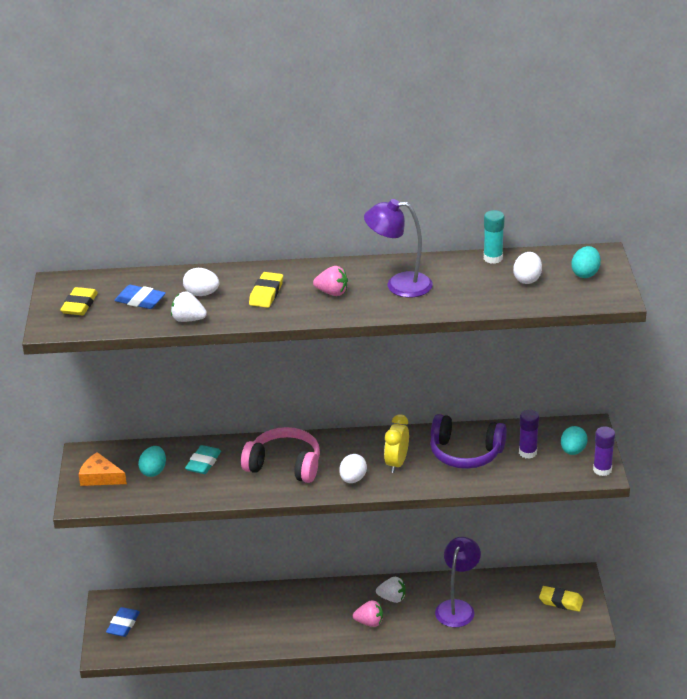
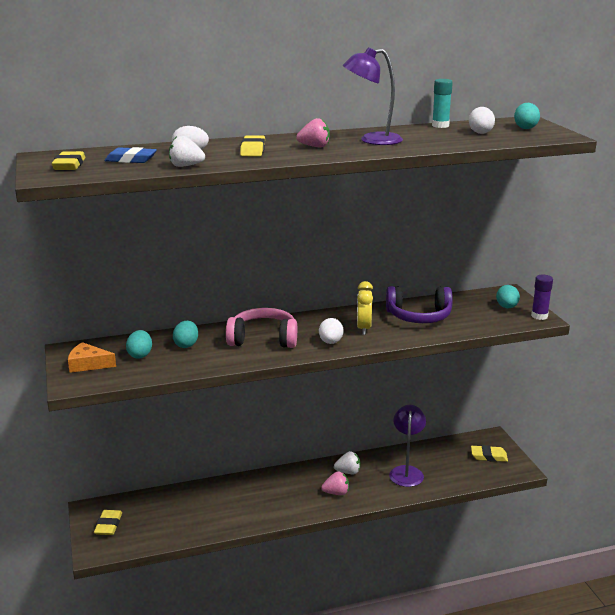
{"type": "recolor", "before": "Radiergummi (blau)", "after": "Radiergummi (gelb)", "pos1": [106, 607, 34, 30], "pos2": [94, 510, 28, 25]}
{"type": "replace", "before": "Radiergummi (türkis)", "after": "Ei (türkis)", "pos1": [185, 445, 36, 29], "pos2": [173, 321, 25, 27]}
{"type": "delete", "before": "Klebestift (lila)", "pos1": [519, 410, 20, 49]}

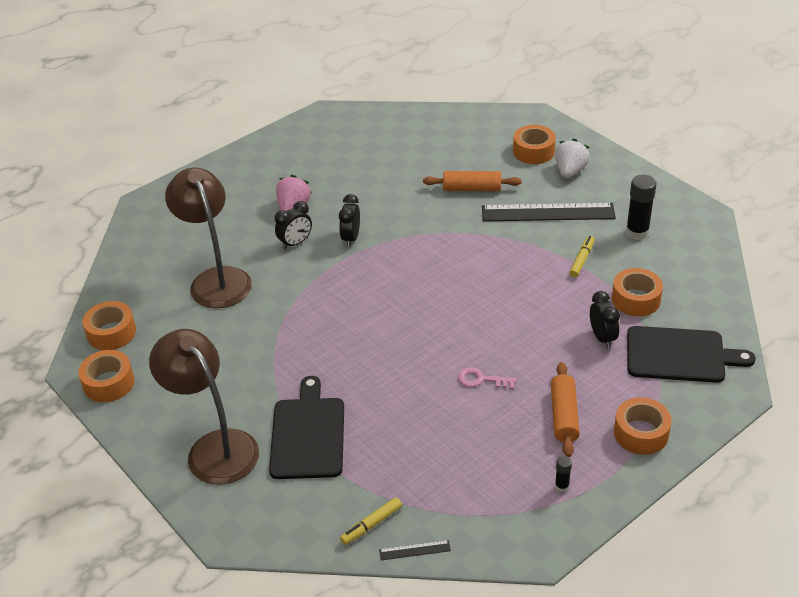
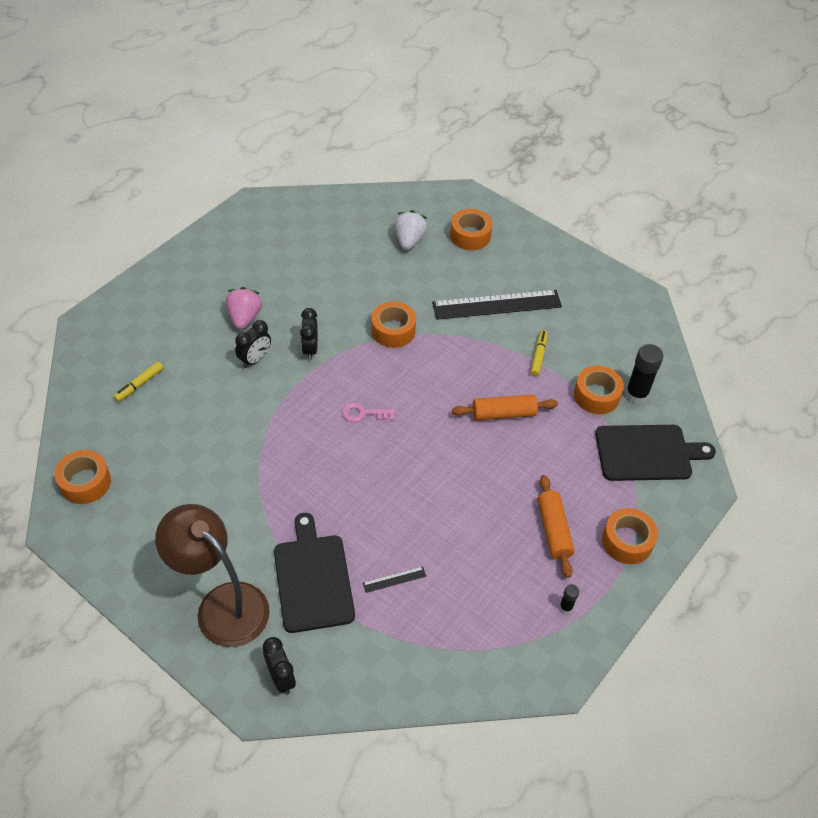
{"type": "move", "before": "Filzstift (gelb)", "pos1": [340, 497, 62, 48], "pos2": [113, 362, 50, 40]}
{"type": "move", "before": "Wecker (schwarz)", "pos1": [590, 291, 30, 58], "pos2": [263, 637, 33, 57]}
{"type": "move", "before": "Schlüssel (rosa)", "pos1": [458, 367, 58, 22], "pos2": [342, 402, 53, 20]}
{"type": "move", "before": "Lineal (schwarz)", "pos1": [379, 540, 72, 20], "pos2": [363, 567, 63, 26]}
{"type": "move", "before": "Klebeband (orange)", "pos1": [78, 350, 56, 52], "pos2": [371, 301, 45, 47]}
{"type": "move", "before": "Erdbeere (weiß)", "pos1": [555, 139, 35, 39], "pos2": [394, 210, 34, 40]}
{"type": "move", "before": "Nudelholz (orange)", "pos1": [423, 171, 99, 20], "pos2": [452, 395, 106, 25]}
{"type": "move", "before": "Klebestift (schwarz)", "pos1": [626, 175, 30, 65], "pos2": [625, 344, 38, 60]}
{"type": "delete", "before": "Lampe (braun)", "pos1": [165, 168, 87, 141]}

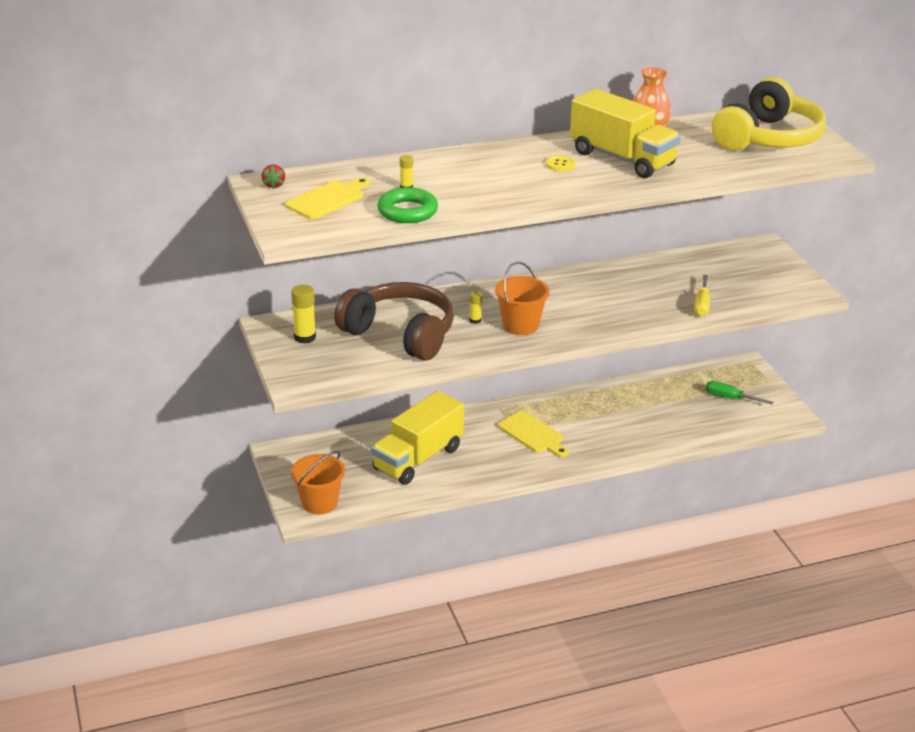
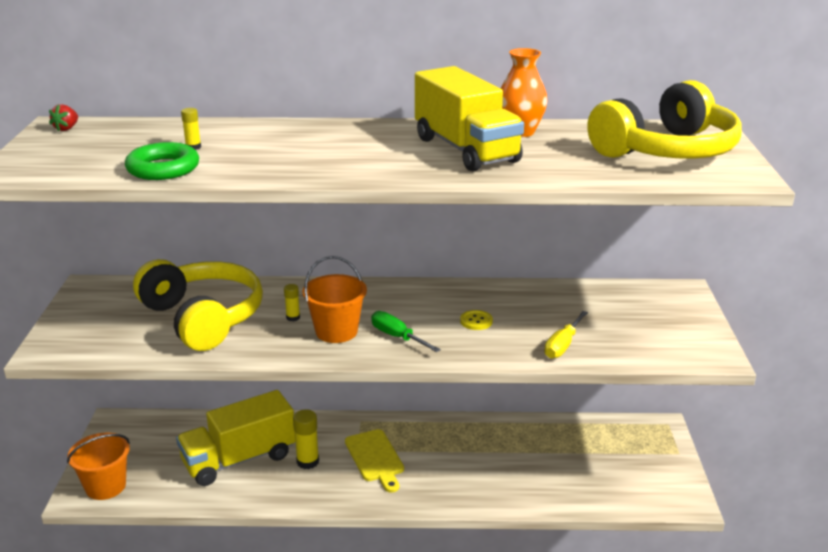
{"type": "recolor", "before": "Kopfhörer (braun)", "after": "Kopfhörer (gelb)", "pos1": [334, 282, 120, 79], "pos2": [133, 259, 130, 92]}
{"type": "move", "before": "Klebestift (gelb)", "pos1": [291, 285, 25, 59], "pos2": [293, 409, 26, 60]}
{"type": "move", "before": "Schraubenzieher (grün)", "pos1": [706, 381, 68, 24], "pos2": [371, 311, 70, 41]}
{"type": "move", "before": "Knopf (gelb)", "pos1": [546, 155, 29, 17], "pos2": [460, 310, 33, 20]}
{"type": "delete", "before": "Schneidebrett (gelb)", "pos1": [285, 177, 85, 43]}

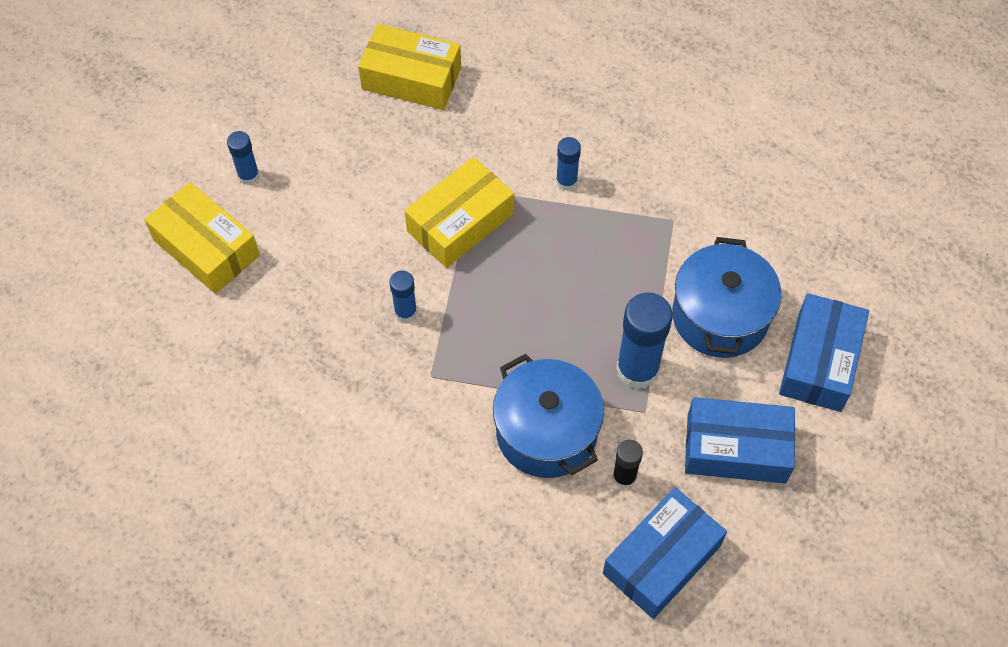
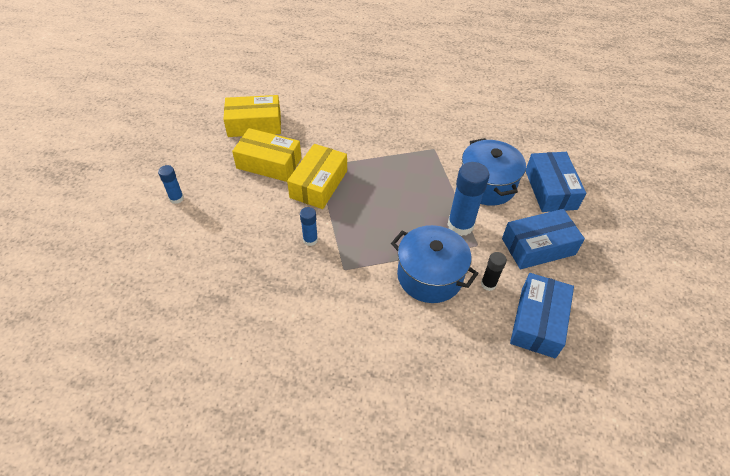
{"type": "move", "before": "Schachtel (gelb)", "pos1": [144, 182, 116, 112], "pos2": [232, 128, 69, 54]}
{"type": "delete", "before": "Klebestift (blau)", "pos1": [556, 137, 25, 54]}

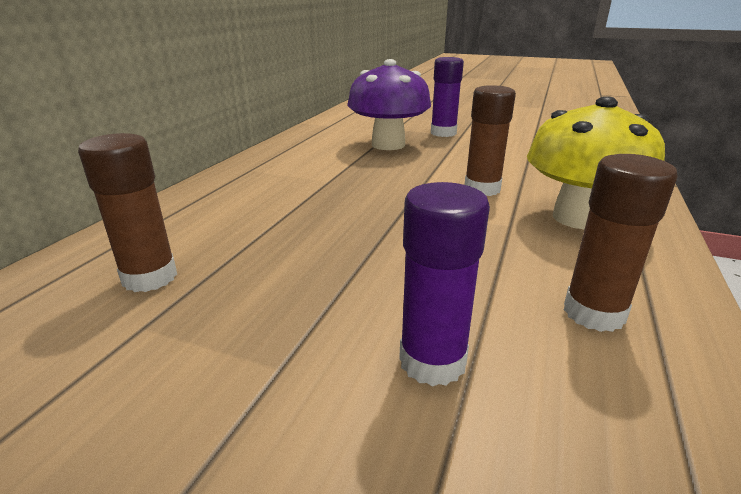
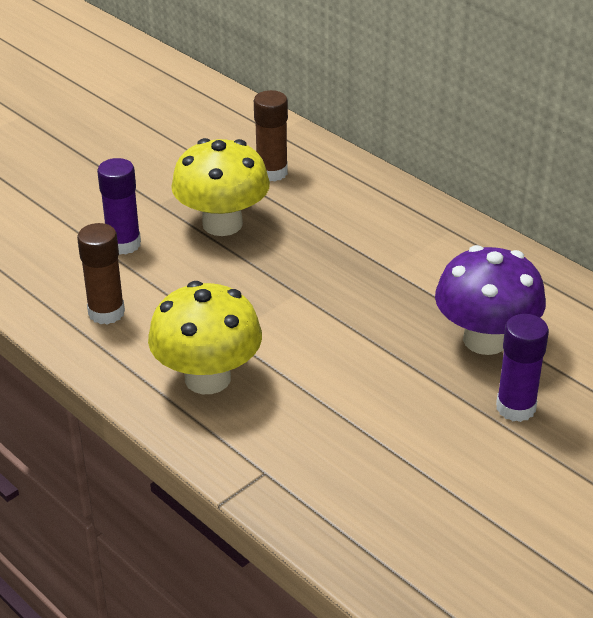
{"type": "insert", "after": "Pilz (gelb)", "pos2": [171, 138, 99, 98]}
{"type": "delete", "before": "Klebestift (braun)", "pos1": [464, 85, 52, 111]}

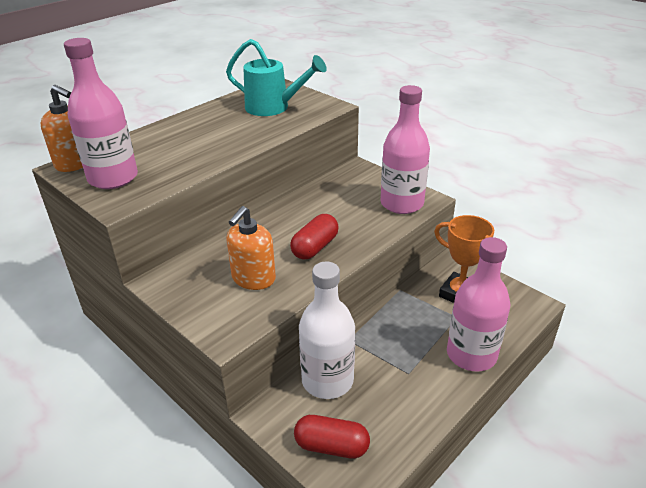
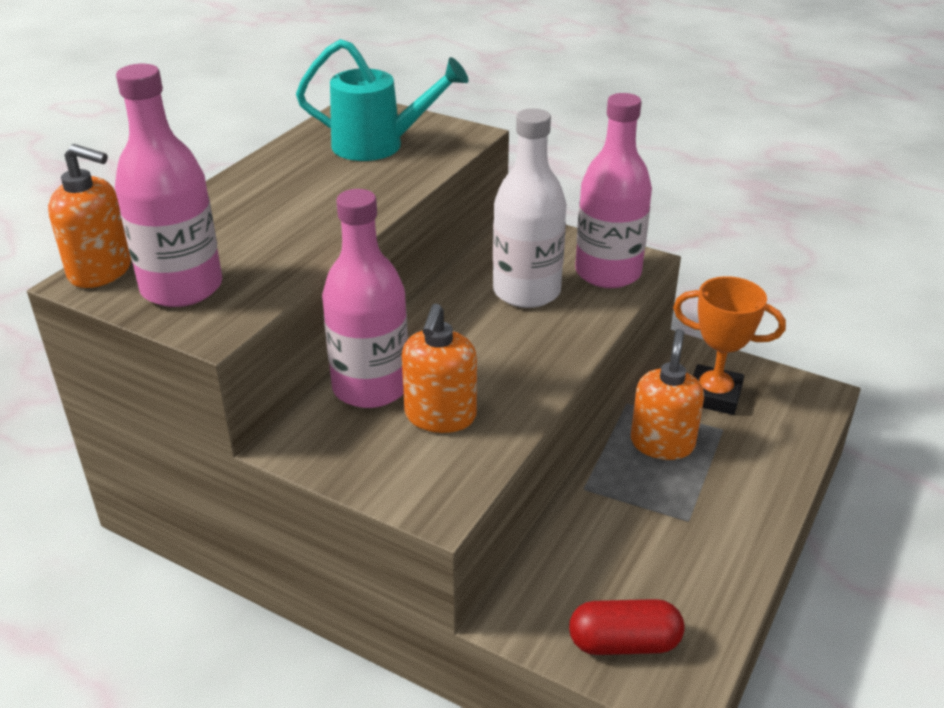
{"type": "move", "before": "Flasche (rosa)", "pos1": [447, 237, 63, 134], "pos2": [322, 189, 86, 219]}
{"type": "move", "before": "Flasche (weiß)", "pos1": [299, 261, 56, 138], "pos2": [493, 108, 74, 200]}
{"type": "insert", "after": "Seifenspender (orange)", "pos2": [631, 329, 73, 131]}
{"type": "delete", "before": "Kapsel (rot)", "pos1": [290, 214, 49, 46]}

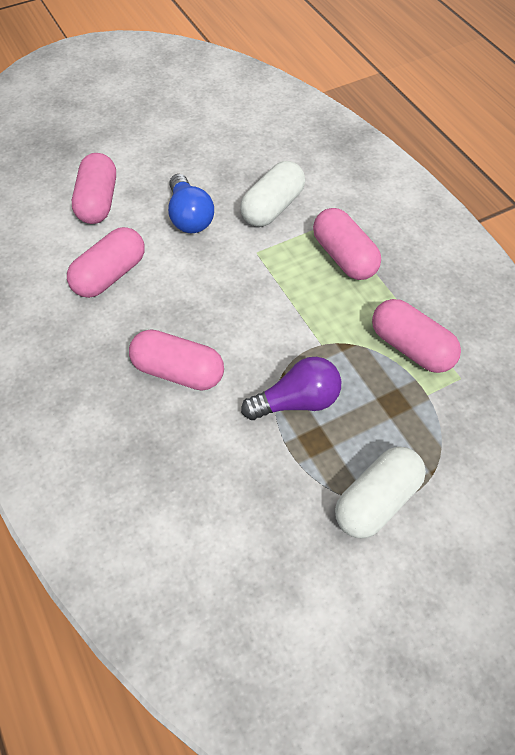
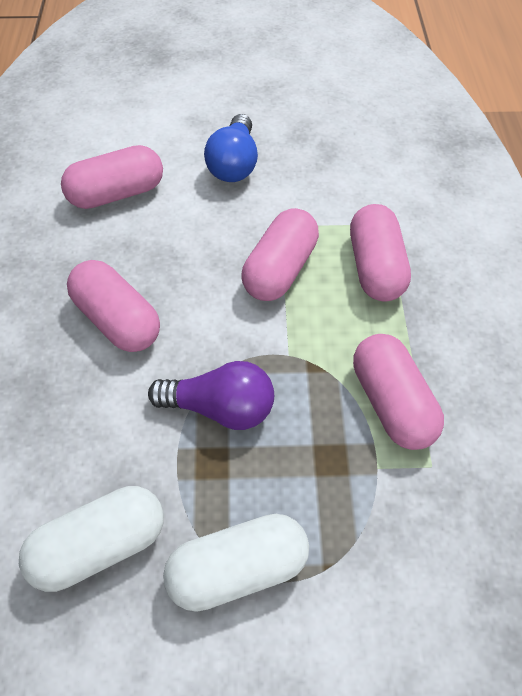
{"type": "move", "before": "Kapsel (weiß)", "pos1": [240, 161, 65, 66], "pos2": [19, 486, 145, 106]}
{"type": "move", "before": "Kapsel (rosa)", "pos1": [72, 153, 44, 71], "pos2": [242, 208, 77, 93]}

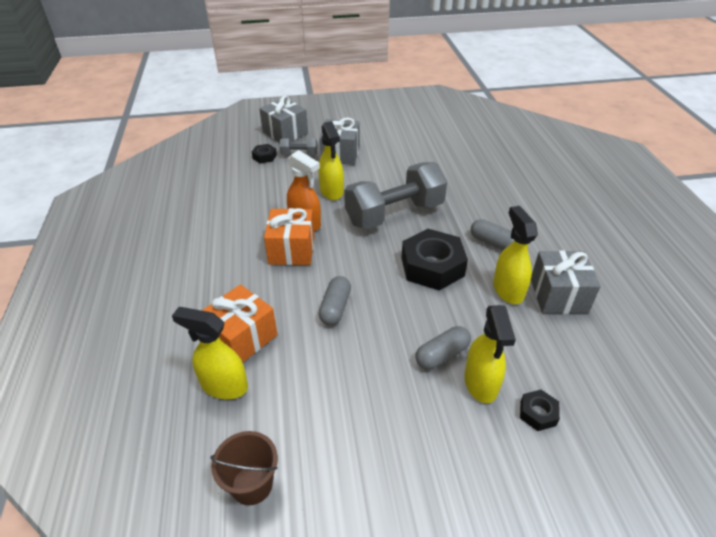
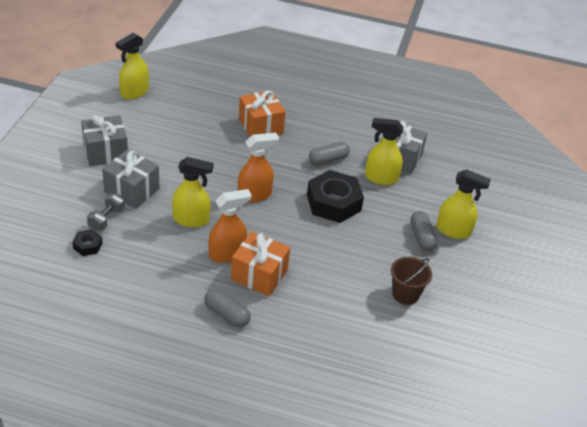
{"type": "move", "before": "Geschenk (grau)", "pos1": [259, 96, 49, 47], "pos2": [81, 115, 47, 51]}
{"type": "move", "before": "Sprühflasche (gelb)", "pos1": [172, 307, 76, 92], "pos2": [116, 33, 33, 67]}
{"type": "move", "before": "Kapsel (grau)", "pos1": [319, 276, 32, 49], "pos2": [204, 289, 47, 38]}
{"type": "replace", "before": "Hantel (grau)", "after": "Sprühflasche (orange)", "pos1": [344, 162, 103, 67], "pos2": [238, 133, 41, 70]}
{"type": "move", "before": "Geschenk (orange)", "pos1": [202, 284, 76, 79], "pos2": [239, 90, 47, 47]}
{"type": "move", "before": "Eimer (braun)", "pos1": [210, 431, 68, 74], "pos2": [391, 257, 41, 48]}
{"type": "delete", "before": "Sechskantmutter (schwarz)", "pos1": [520, 390, 40, 41]}

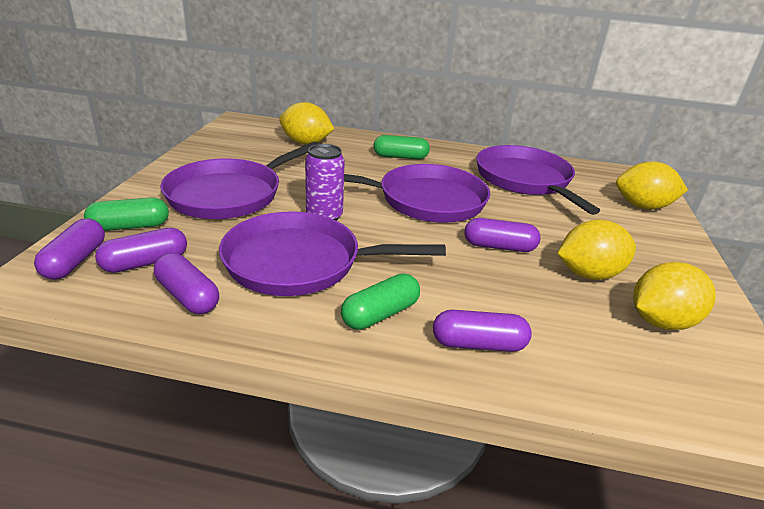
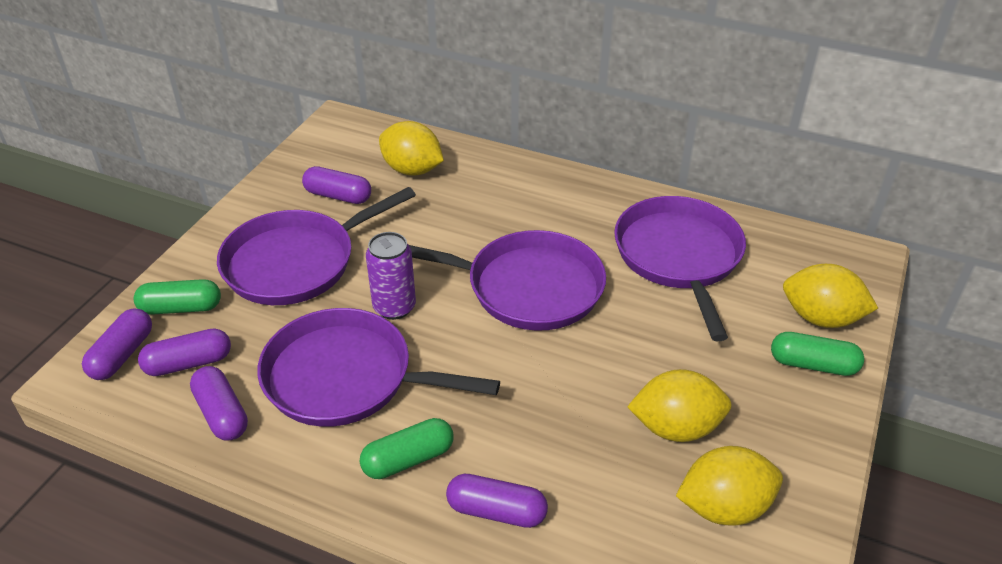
{"type": "move", "before": "Kapsel (lila)", "pos1": [464, 218, 77, 34], "pos2": [302, 166, 69, 38]}
{"type": "move", "before": "Kapsel (grün)", "pos1": [373, 135, 57, 24], "pos2": [771, 332, 93, 44]}

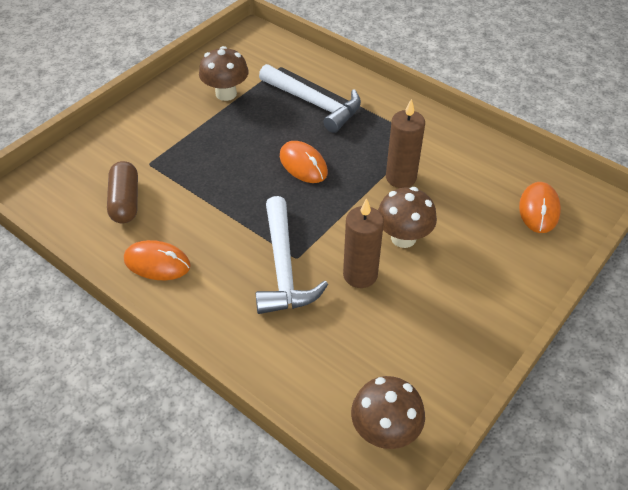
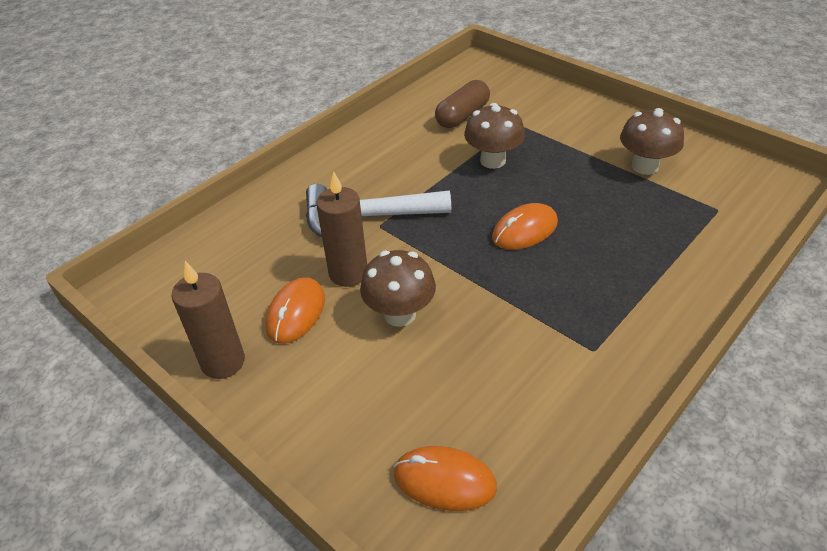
{"type": "move", "before": "Kerze (braun)", "pos1": [386, 99, 39, 89], "pos2": [171, 261, 74, 118]}
{"type": "move", "before": "Computermaus (orange)", "pos1": [124, 240, 67, 40], "pos2": [265, 277, 60, 67]}
{"type": "rotate", "before": "Kapsel (braun)", "pos1": [107, 161, 31, 62], "pos2": [435, 80, 55, 48], "turn": -45}
{"type": "move", "before": "Pilz (braun)", "pos1": [351, 376, 74, 73], "pos2": [464, 103, 61, 66]}
{"type": "delete", "before": "Hammer (weiß)", "pos1": [259, 64, 102, 69]}

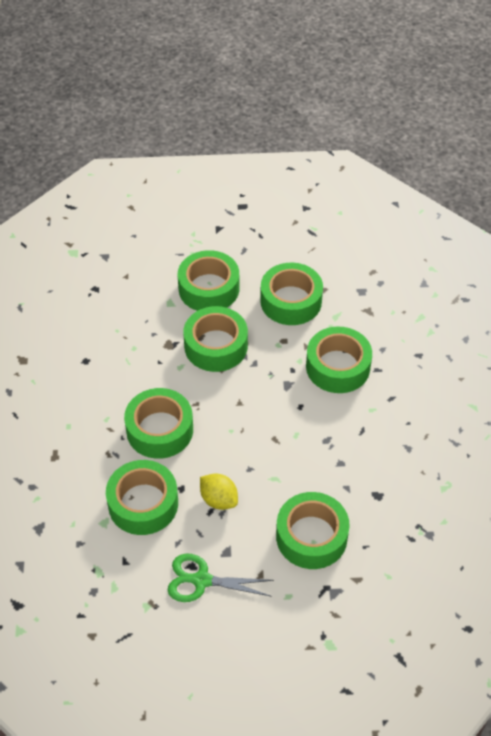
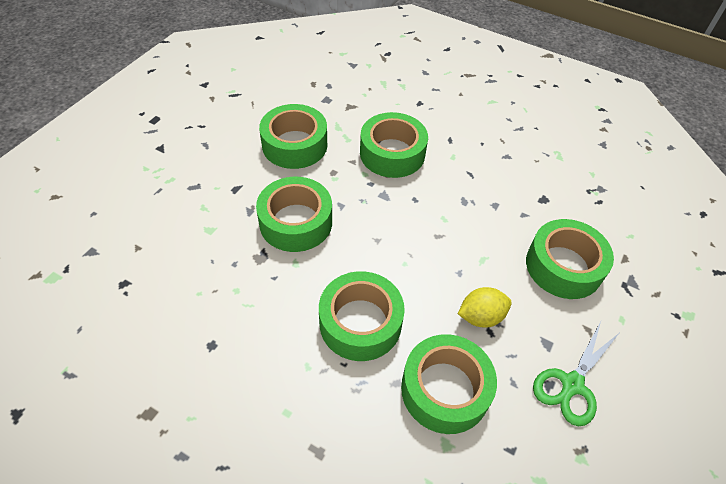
{"type": "delete", "before": "Klebeband (grün)", "pos1": [178, 250, 61, 61]}

